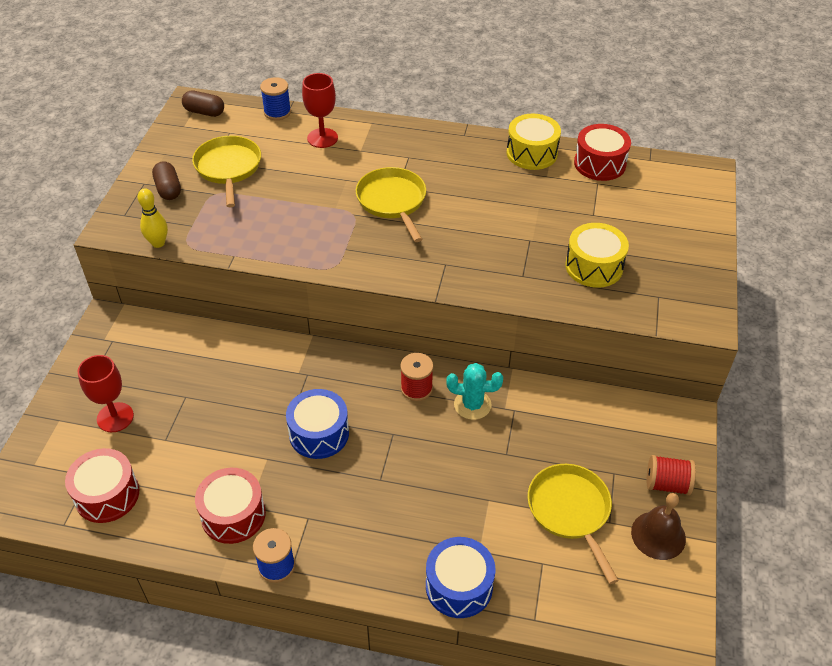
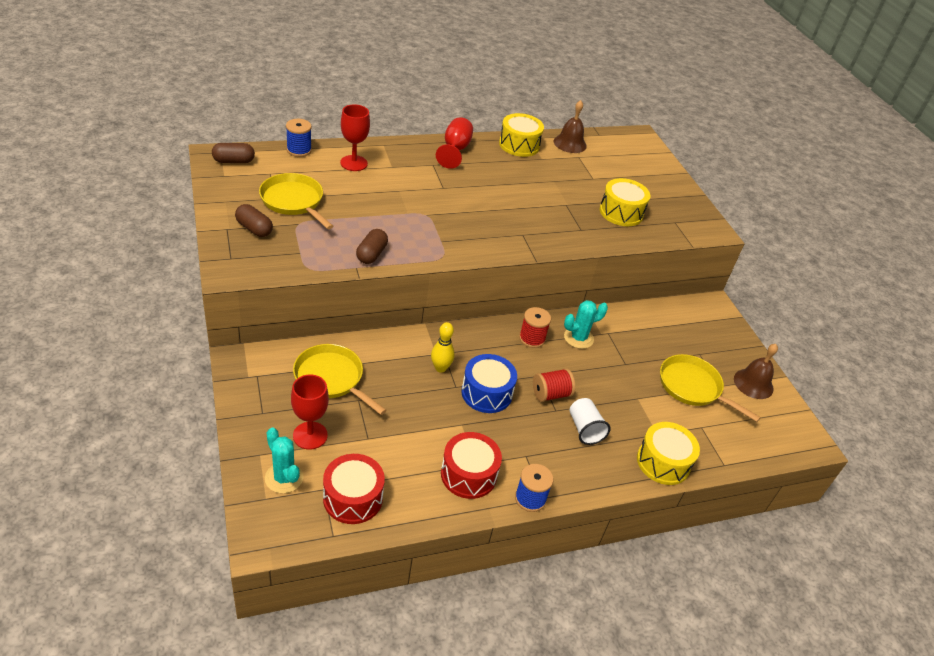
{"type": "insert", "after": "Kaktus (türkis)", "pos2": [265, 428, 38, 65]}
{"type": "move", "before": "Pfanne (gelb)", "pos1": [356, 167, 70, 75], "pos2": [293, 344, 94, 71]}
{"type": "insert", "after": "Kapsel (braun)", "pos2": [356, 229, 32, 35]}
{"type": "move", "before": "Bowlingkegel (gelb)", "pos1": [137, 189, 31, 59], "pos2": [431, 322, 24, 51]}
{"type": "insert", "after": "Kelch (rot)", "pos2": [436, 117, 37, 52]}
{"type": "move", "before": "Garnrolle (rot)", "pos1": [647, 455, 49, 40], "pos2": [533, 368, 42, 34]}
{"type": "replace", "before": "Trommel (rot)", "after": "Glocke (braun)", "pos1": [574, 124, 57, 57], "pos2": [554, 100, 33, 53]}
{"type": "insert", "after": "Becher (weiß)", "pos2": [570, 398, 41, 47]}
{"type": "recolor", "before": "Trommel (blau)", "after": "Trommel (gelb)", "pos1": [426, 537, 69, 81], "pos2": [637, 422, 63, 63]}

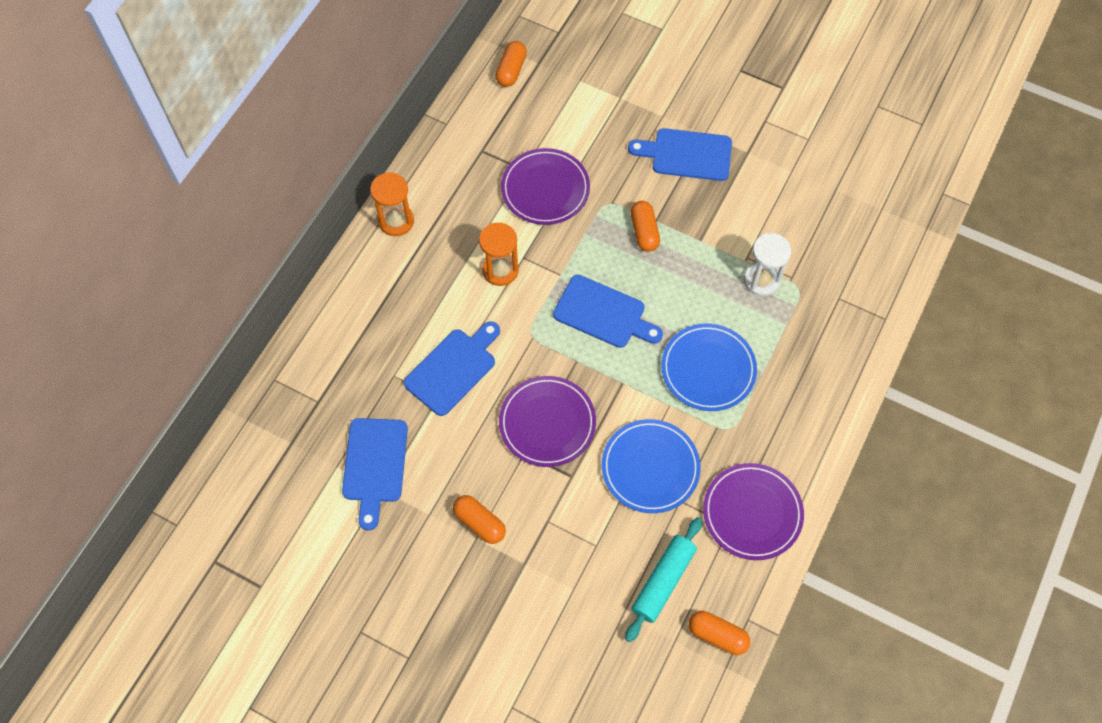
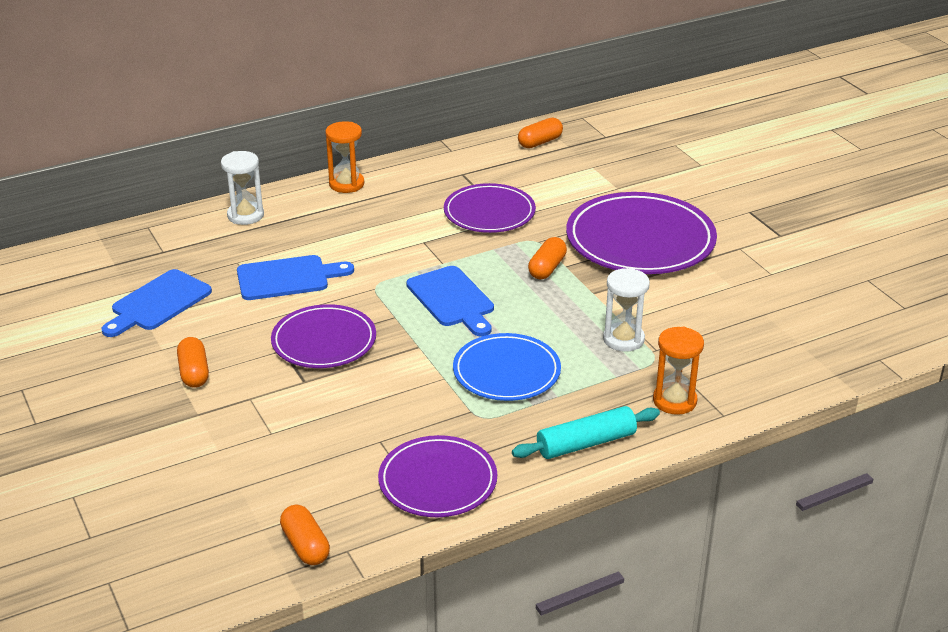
{"type": "insert", "after": "Sanduhr (weiß)", "pos2": [221, 151, 43, 74]}
{"type": "move", "before": "Nudelholz (türkis)", "pos1": [625, 517, 77, 125], "pos2": [512, 406, 148, 53]}
{"type": "replace", "before": "Schneidebrett (blau)", "after": "Teller (lila)", "pos1": [628, 128, 104, 53], "pos2": [566, 192, 151, 82]}
{"type": "move", "before": "Sanduhr (orange)", "pos1": [479, 223, 40, 63], "pos2": [653, 327, 51, 88]}
{"type": "delete", "before": "Teller (blau)", "pos1": [602, 419, 99, 94]}

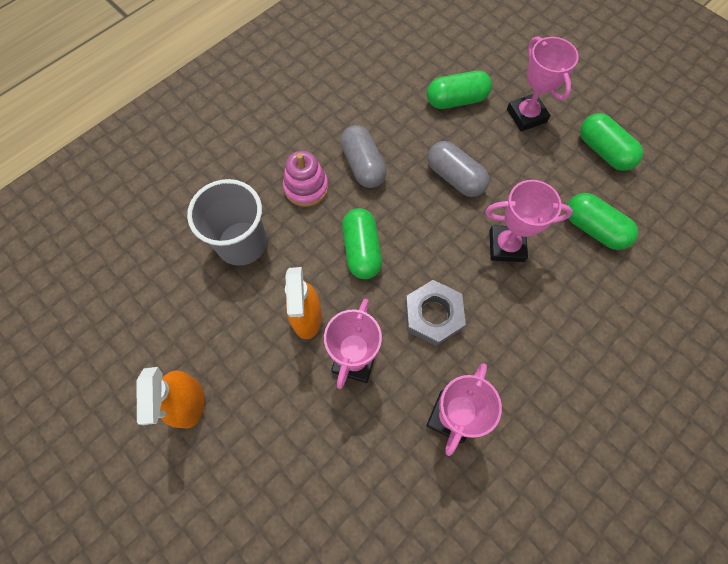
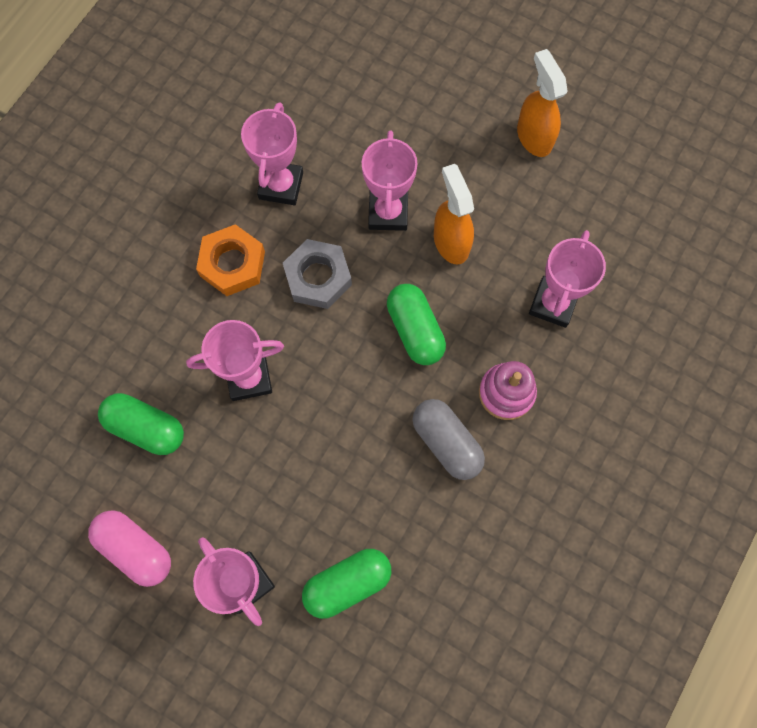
{"type": "recolor", "before": "Kapsel (grün)", "after": "Kapsel (rosa)", "pos1": [580, 113, 63, 58], "pos2": [88, 510, 83, 77]}
{"type": "insert", "after": "Sechskantmutter (orange)", "pos2": [196, 224, 69, 72]}
{"type": "replace", "before": "Becher (grau)", "after": "Pokal (rosa)", "pos1": [187, 179, 80, 87], "pos2": [529, 230, 77, 98]}
{"type": "delete", "before": "Kapsel (grau)", "pos1": [428, 141, 61, 56]}

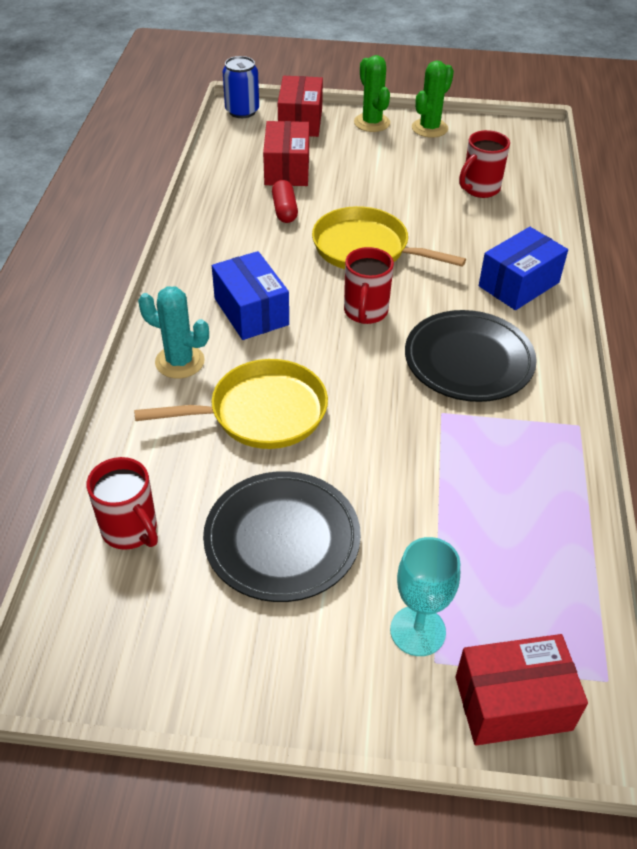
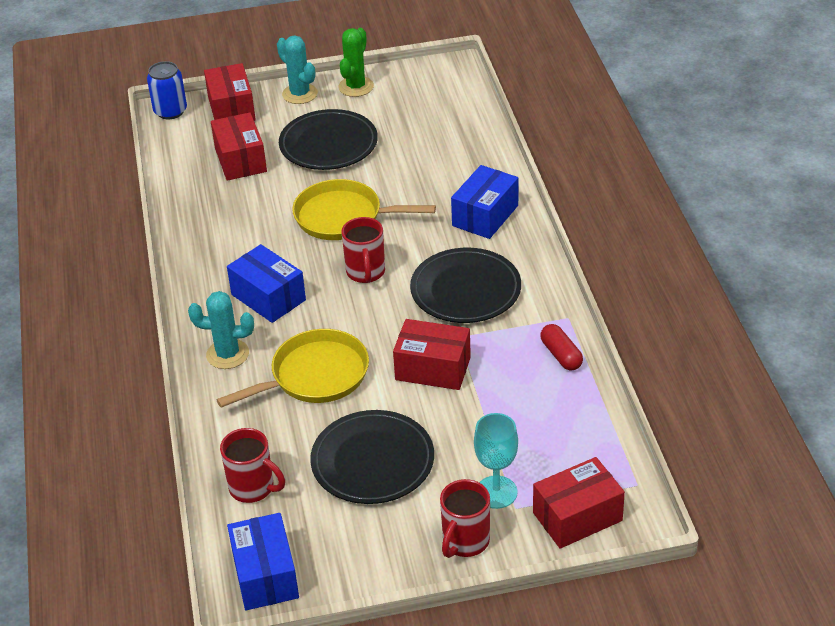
{"type": "insert", "after": "Schachtel (blau)", "pos2": [227, 513, 72, 97]}
{"type": "recolor", "before": "Kaktus (grün)", "after": "Kaktus (türkis)", "pos1": [354, 55, 36, 77], "pos2": [277, 35, 41, 69]}
{"type": "insert", "after": "Teller (schwarz)", "pos2": [279, 109, 99, 61]}
{"type": "insert", "after": "Schachtel (rot)", "pos2": [393, 319, 78, 71]}
{"type": "move", "before": "Tasse (rot)", "pos1": [459, 130, 51, 68], "pos2": [440, 479, 50, 79]}
{"type": "move", "before": "Kapsel (rot)", "pos1": [272, 180, 26, 43], "pos2": [540, 324, 43, 47]}

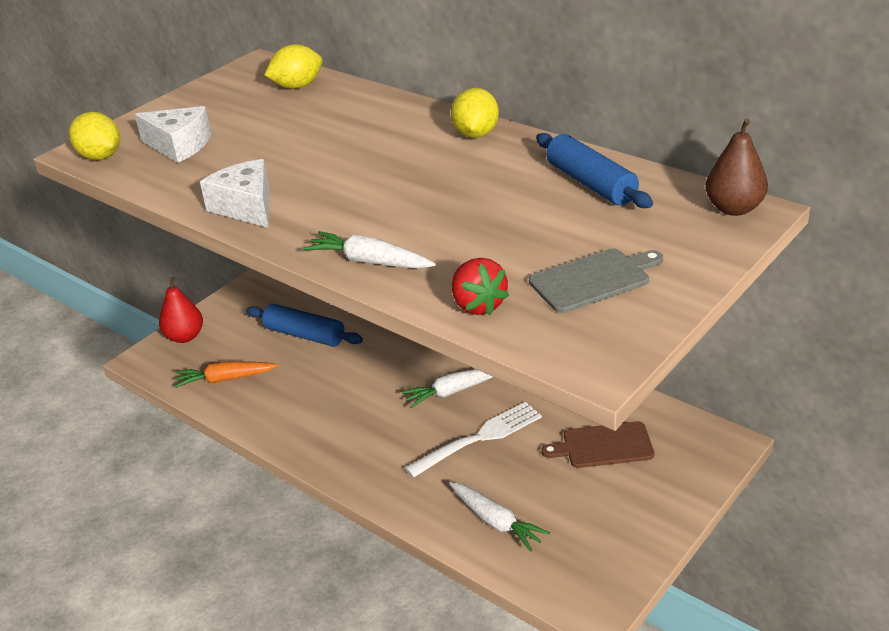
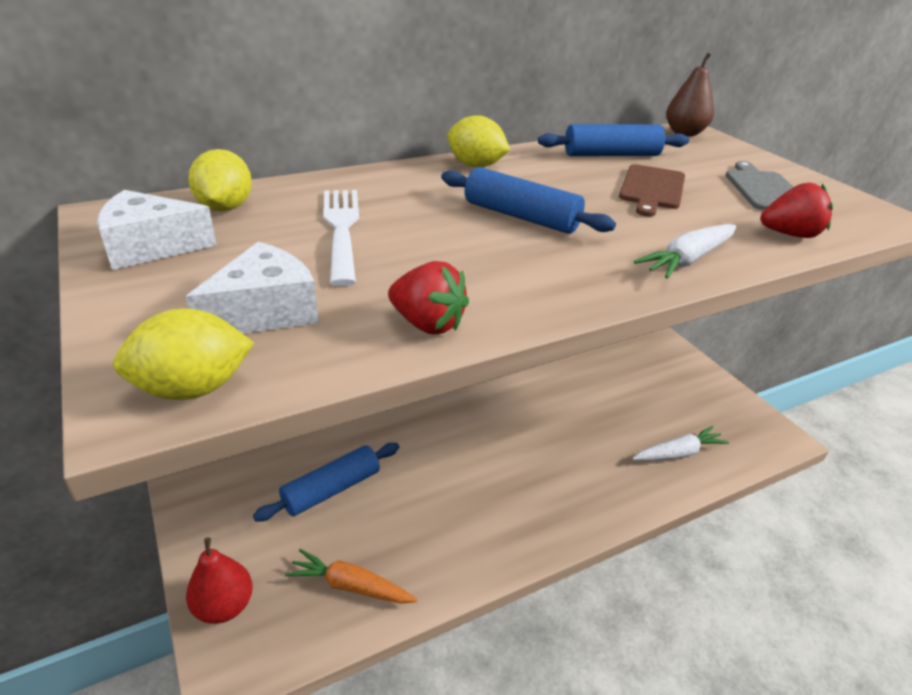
{"type": "move", "before": "Käse (weiß)", "pos1": [200, 159, 69, 69], "pos2": [97, 190, 120, 80]}
{"type": "rotate", "before": "Karotte (orange)", "pos1": [175, 362, 103, 26], "pos2": [285, 549, 132, 55], "turn": 90}
{"type": "move", "before": "Gabel (weiß)", "pos1": [405, 402, 137, 76], "pos2": [323, 190, 36, 96]}
{"type": "insert", "after": "Erdbeere (rot)", "pos2": [388, 261, 81, 73]}
{"type": "insert", "after": "Nudelholz (blau)", "pos2": [441, 167, 175, 67]}
{"type": "move", "before": "Schneidebrett (braun)", "pos1": [542, 421, 112, 47], "pos2": [619, 164, 66, 53]}
{"type": "delete", "before": "Karotte (weiß)", "pos1": [401, 369, 92, 39]}

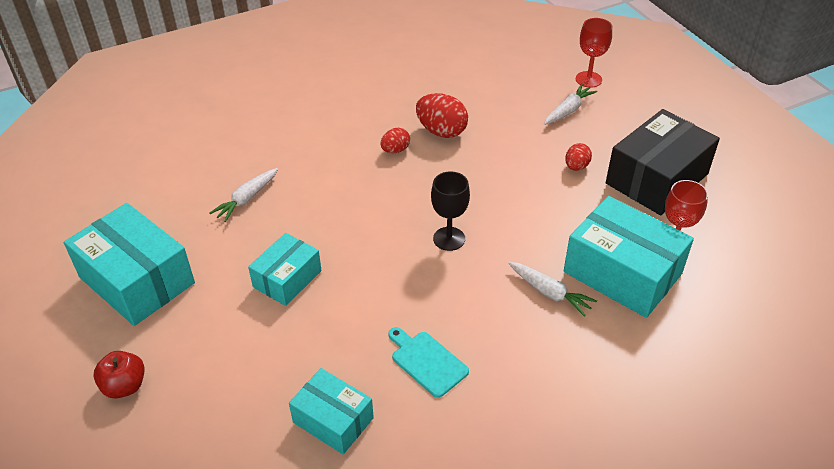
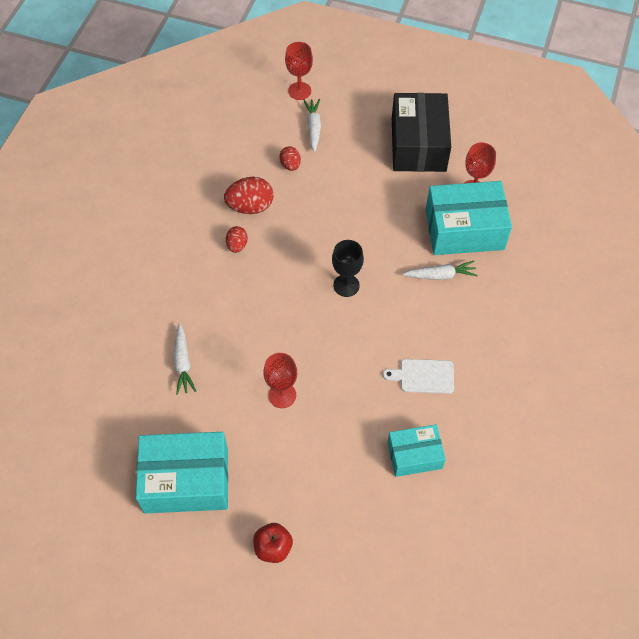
{"type": "replace", "before": "Schachtel (türkis)", "after": "Kelch (rot)", "pos1": [248, 233, 74, 73], "pos2": [263, 353, 34, 55]}
{"type": "move", "before": "Ei (rot)", "pos1": [565, 143, 27, 28], "pos2": [279, 146, 22, 25]}
{"type": "recolor", "before": "Schneidebrett (türkis)", "after": "Schneidebrett (weiß)", "pos1": [388, 327, 81, 71], "pos2": [383, 359, 71, 35]}

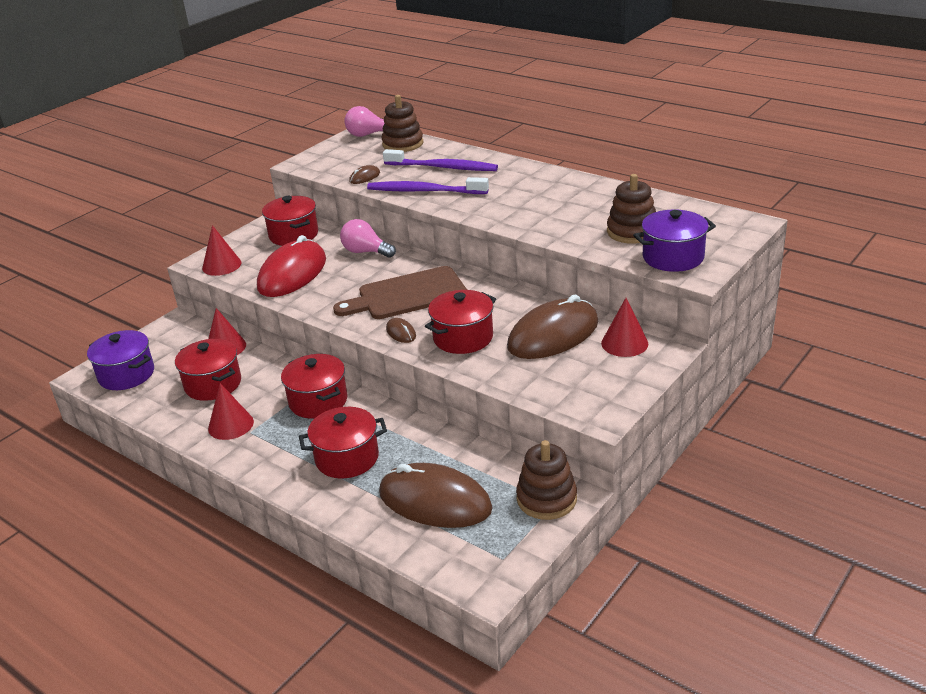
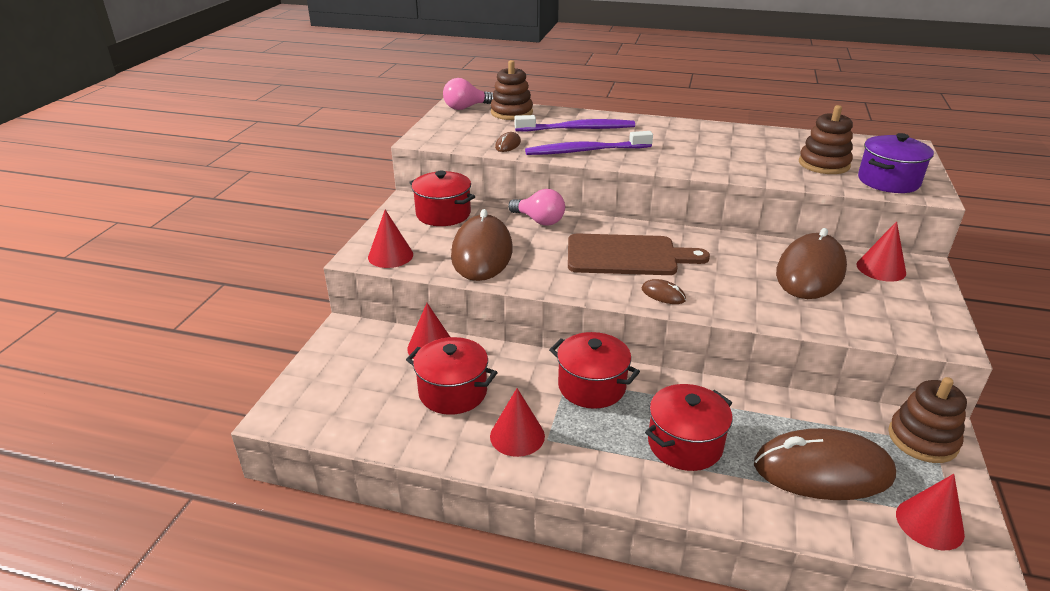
{"type": "recolor", "before": "Computermaus (rot)", "after": "Computermaus (braun)", "pos1": [257, 235, 69, 62], "pos2": [451, 209, 62, 72]}
{"type": "rotate", "before": "Glühbirne (rosa)", "pos1": [340, 219, 56, 39], "pos2": [508, 189, 57, 36], "turn": -150}
{"type": "rotate", "before": "Schneidebrett (braun)", "pos1": [333, 266, 134, 53], "pos2": [568, 233, 142, 42], "turn": -135}
{"type": "insert", "after": "Kegel (rot)", "pos2": [896, 474, 69, 76]}
{"type": "delete", "before": "Kochtopf (lila)", "pos1": [87, 330, 67, 60]}
{"type": "delete", "before": "Kochtopf (rot)", "pos1": [425, 290, 71, 64]}

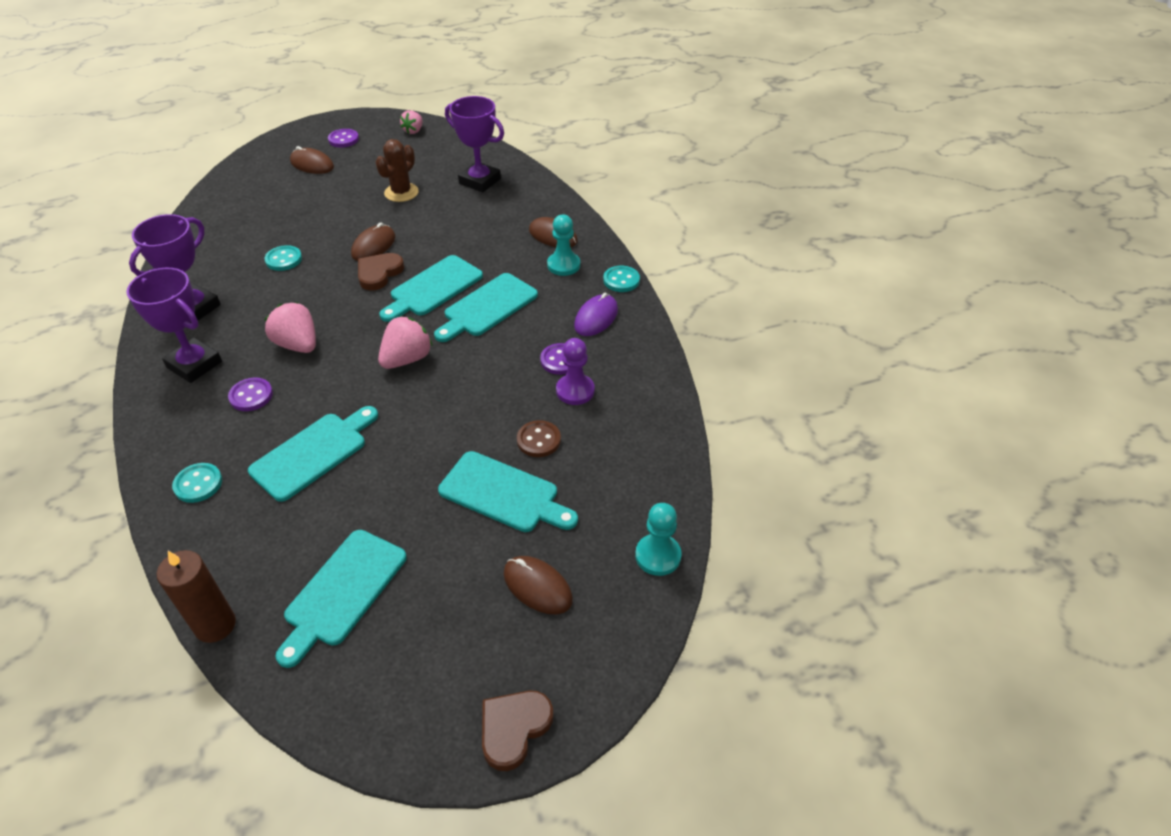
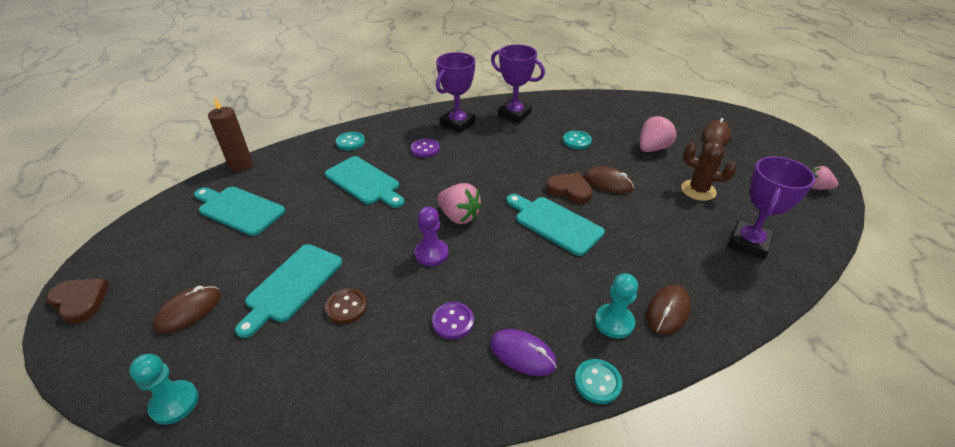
{"type": "move", "before": "Bauer (lila)", "pos1": [556, 338, 39, 67], "pos2": [414, 206, 35, 60]}
{"type": "move", "before": "Erdbeere (rosa)", "pos1": [264, 302, 52, 51], "pos2": [640, 116, 37, 36]}
{"type": "delete", "before": "Knopf (lila)", "pos1": [328, 129, 31, 19]}
{"type": "delete", "before": "Schneidebrett (türkis)", "pos1": [434, 273, 104, 69]}

